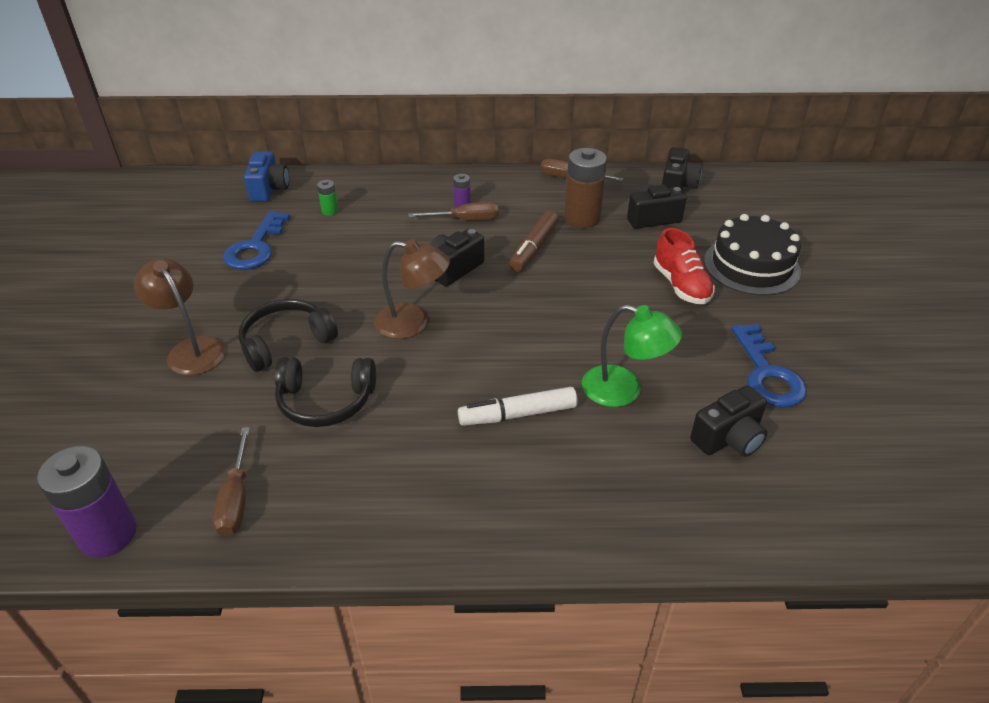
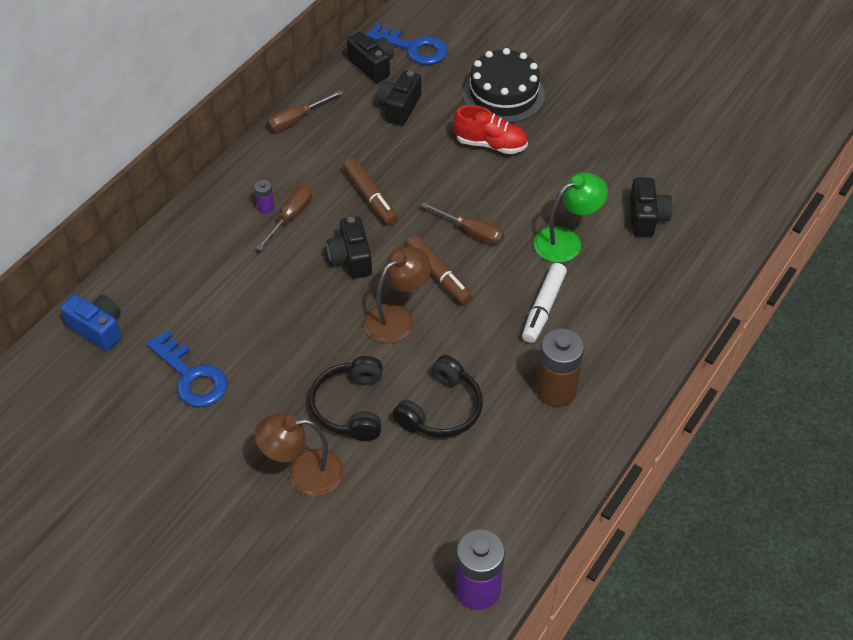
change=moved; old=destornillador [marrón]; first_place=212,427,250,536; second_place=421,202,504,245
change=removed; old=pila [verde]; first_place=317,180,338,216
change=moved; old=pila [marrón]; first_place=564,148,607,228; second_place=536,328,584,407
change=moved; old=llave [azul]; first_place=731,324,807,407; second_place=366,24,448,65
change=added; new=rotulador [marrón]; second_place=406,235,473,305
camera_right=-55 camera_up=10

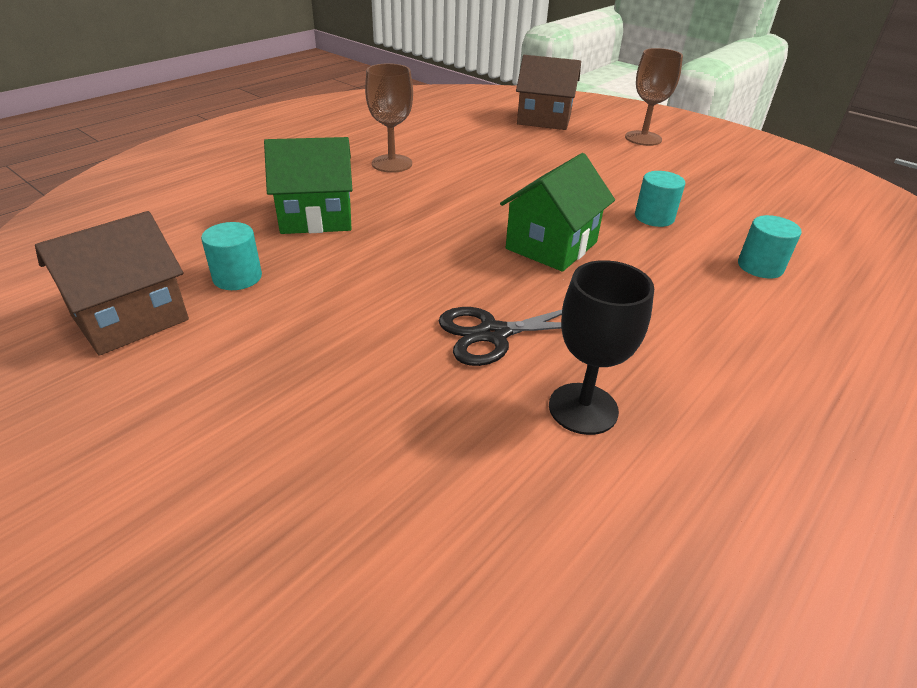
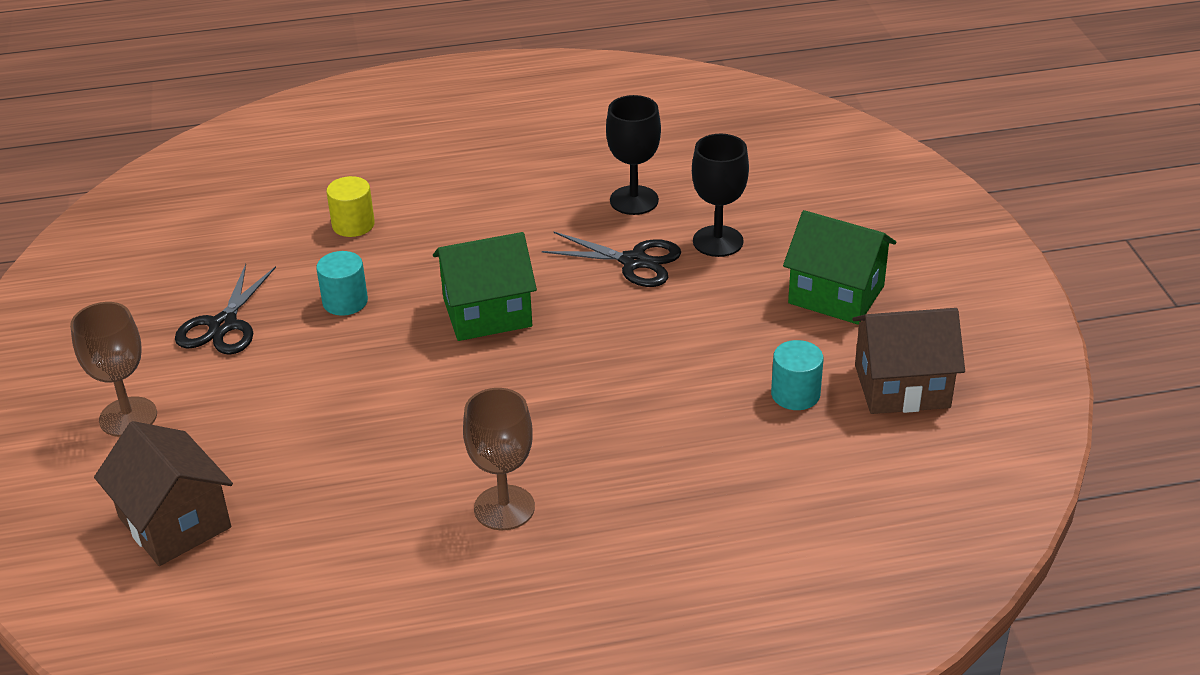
change=moved; old=casa [verde]; first_place=264,137,352,234; second_place=783,210,896,325
change=recoloured; old=cilindro [turquesa]; new=cilindro [amarillo]; first_place=738,215,802,279; second_place=326,176,375,237
change=added; new=tijeras [negro]; second_place=175,264,276,355
change=added; new=copa [negro]; second_place=692,134,749,257
camera_right=-140 camera_up=0

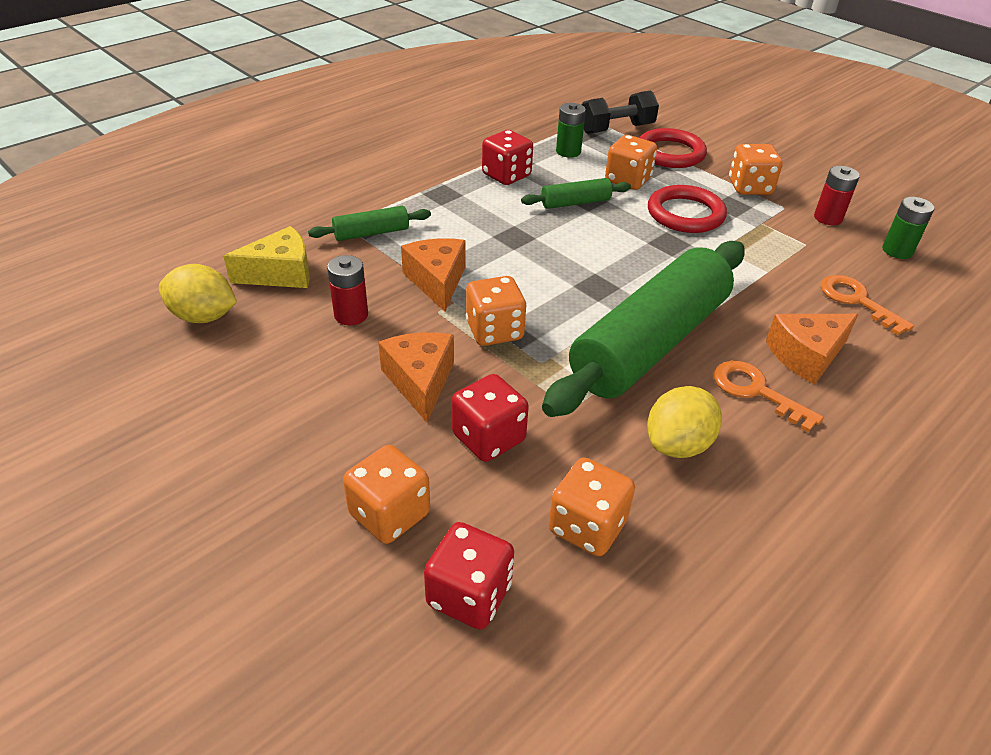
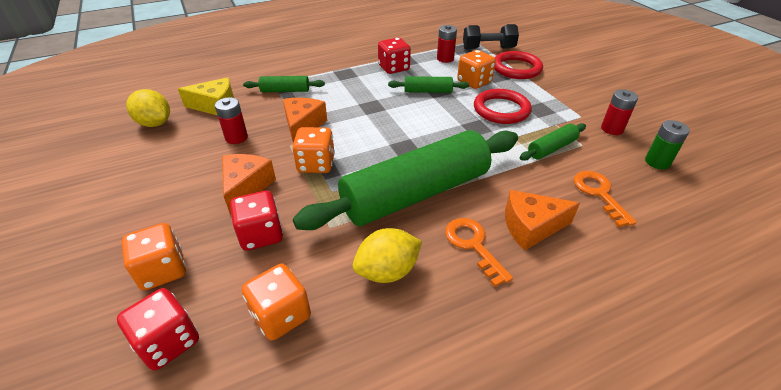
change=recoloured; old=pila [verde]; new=pila [rojo]; first_place=556,103,586,158; second_place=437,25,457,63
change=removed; old=dado [naranja]; first_place=729,144,783,195
change=added; new=rodillo [verde]; second_place=520,123,586,161
camera_right=20 camera_up=0

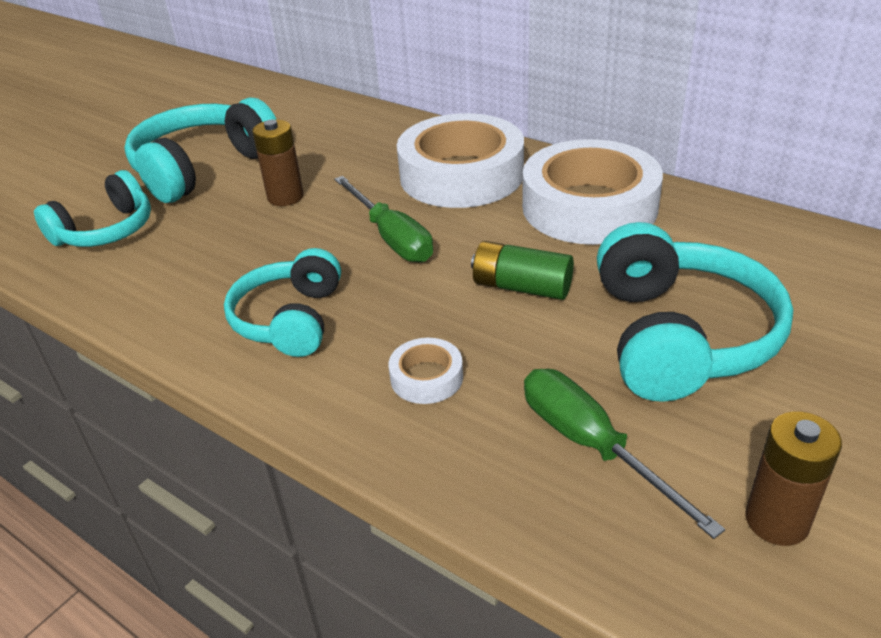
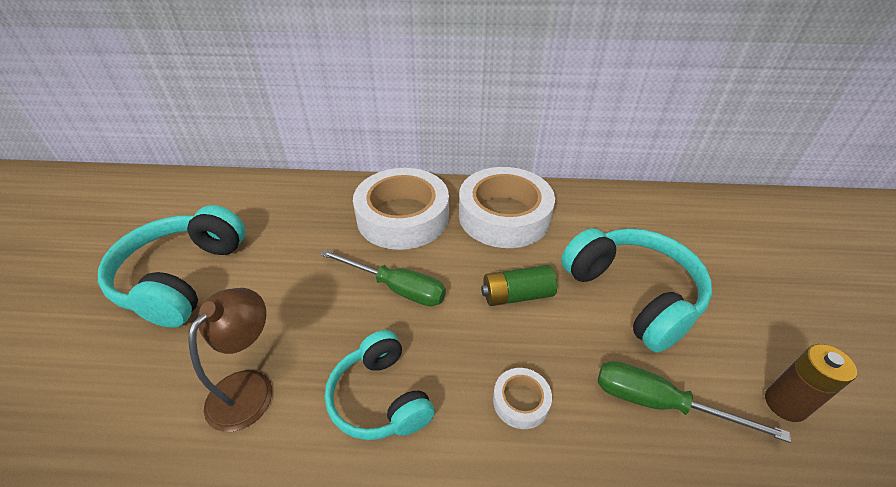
change=removed; old=auriculares [turquesa]; first_place=34,170,151,247
change=removed; old=pila [marrón]; first_place=252,120,304,206
change=added; new=lámpara [marrón]; second_place=188,288,272,432
camera_right=-35 camera_up=5

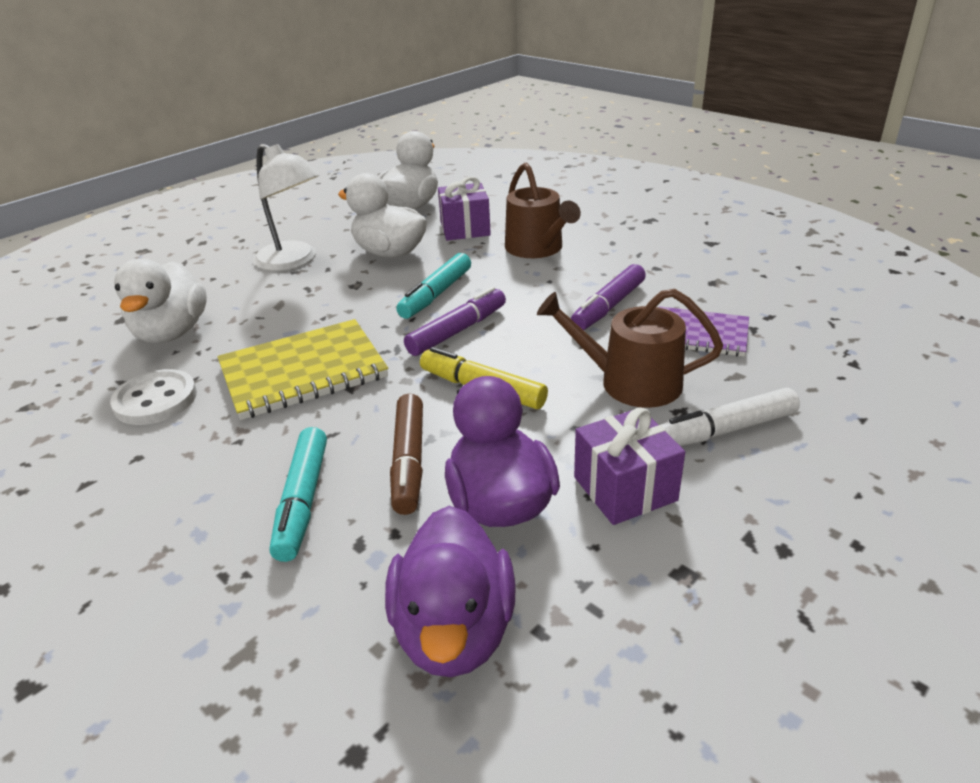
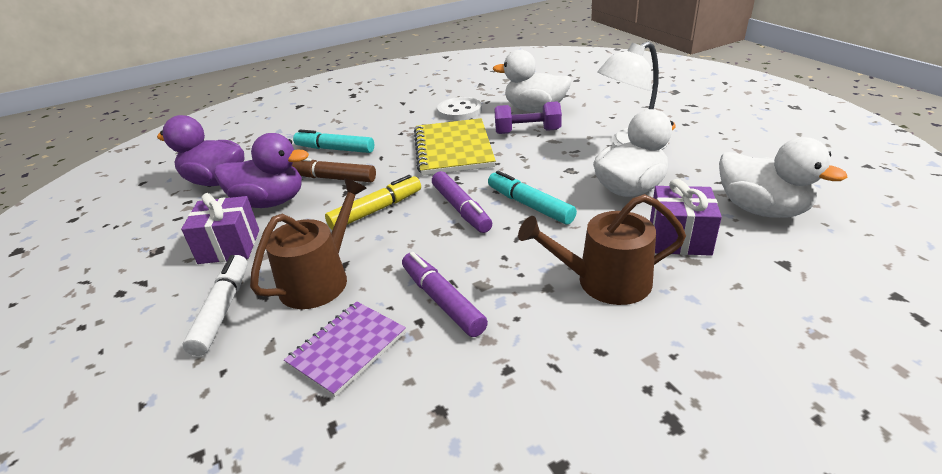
change=added; new=mancuerna [morado]; second_place=495,101,562,134
camera_right=110 camera_up=0

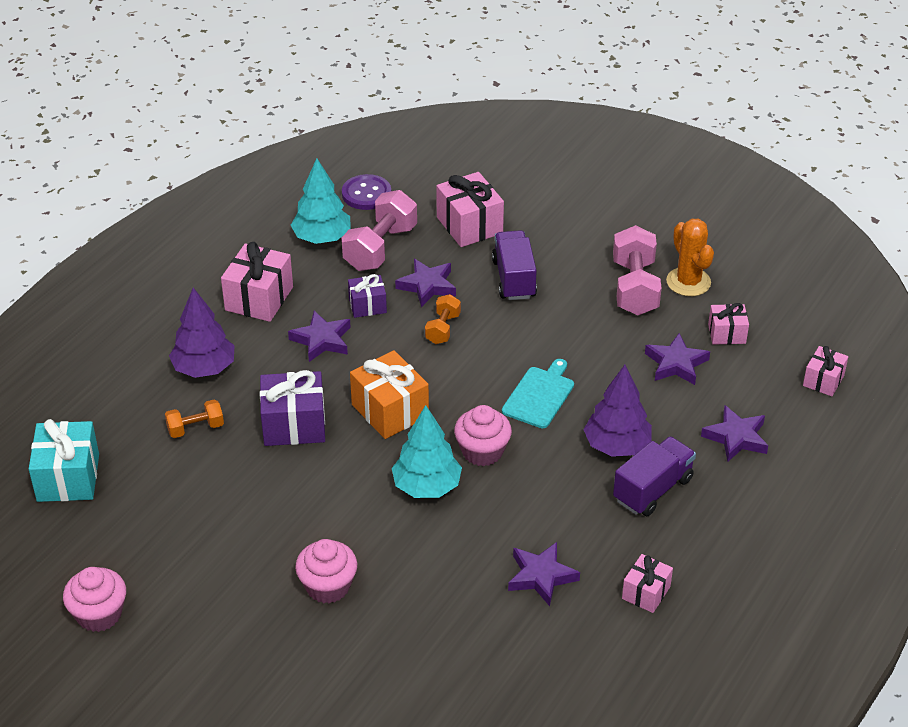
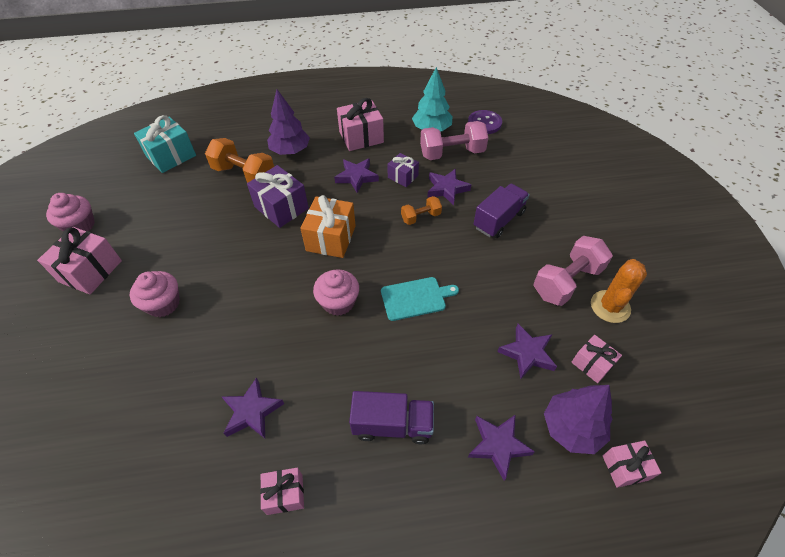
change=resized; old=mancuerna [naranja]; first_place=165,399,224,438; second_place=205,138,274,183; factor=1.81
change=removed; old=árbol [turquesa]; first_place=392,405,462,498
change=moved; old=regalo [rosa]; first_place=436,172,504,247; second_place=37,227,122,295
change=moved; old=árbol [morado]; first_place=583,365,652,457; second_place=544,385,612,454
camera_right=50 camera_up=10

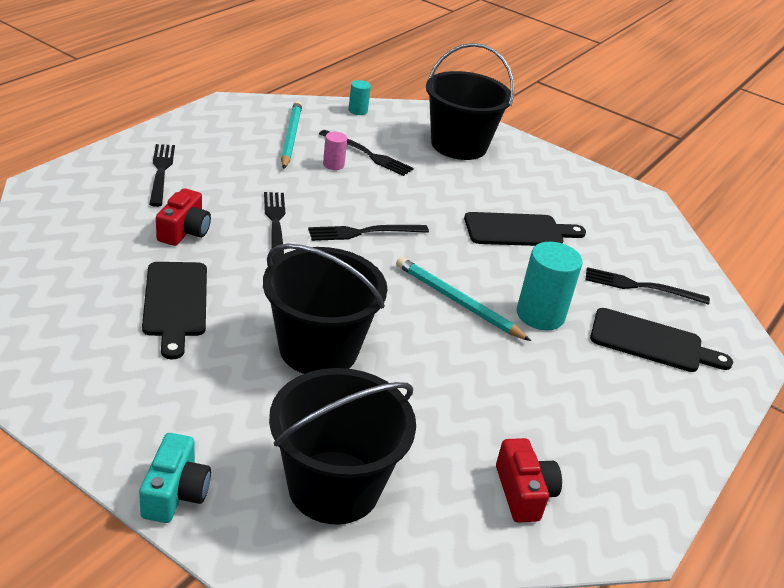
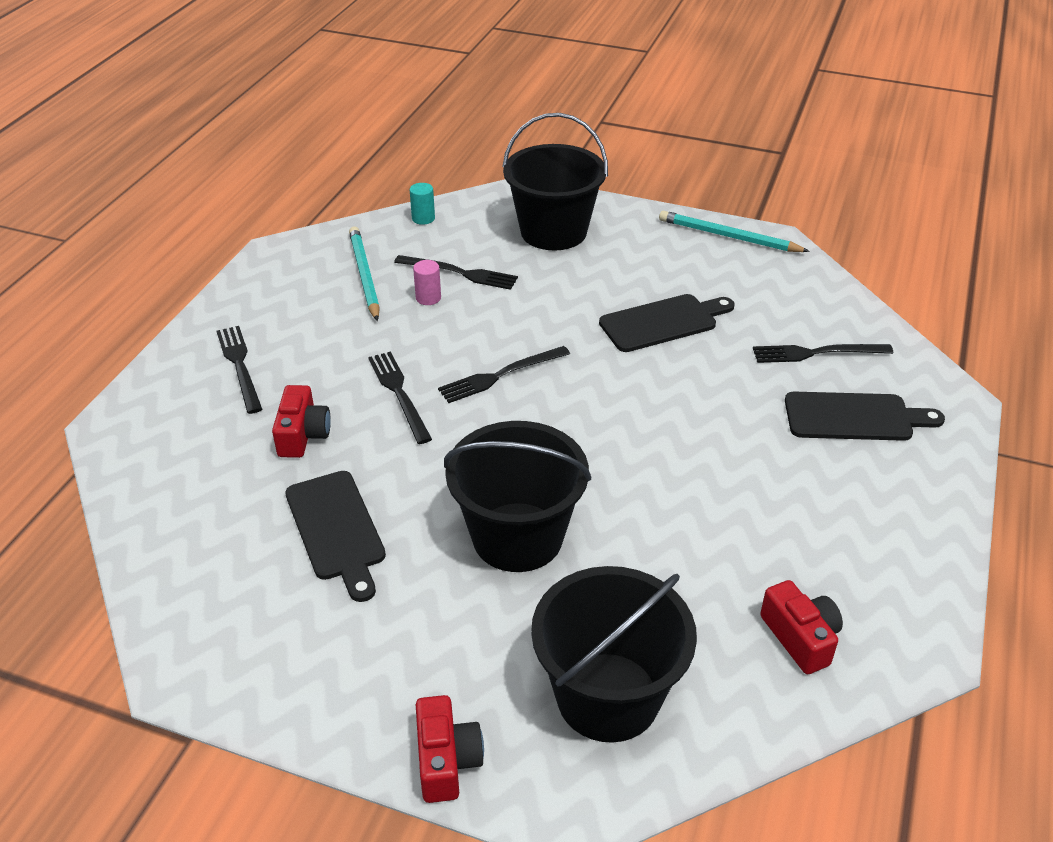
change=recoloured; old=cámara [turquesa]; new=cámara [rojo]; first_place=139,433,211,523; second_place=416,695,484,803
change=moved; old=lápiz [turquesa]; first_place=396,257,531,341; second_place=659,210,810,252
change=removed; old=cilindro [turquesa]; first_place=517,242,583,330
camera_right=-10 camera_up=5

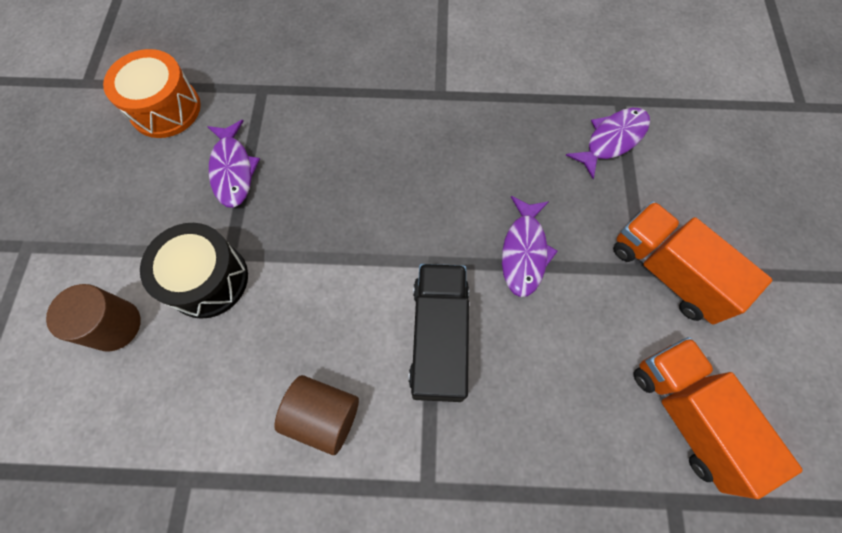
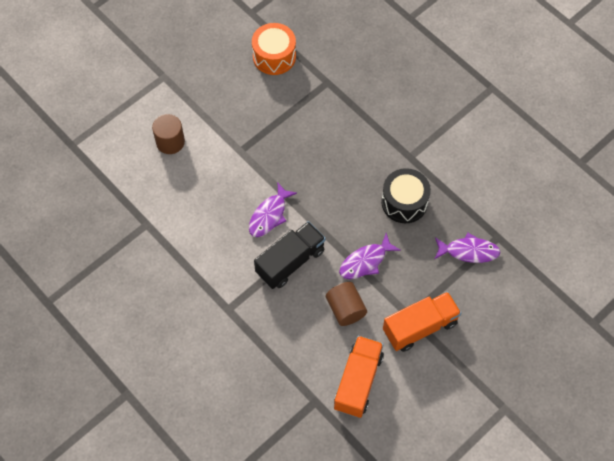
change=moved; old=tambor [negro]; first_place=140,223,248,319; second_place=381,168,431,223
change=moved; old=pez [morado]; first_place=207,120,260,208; second_place=249,183,297,237
change=moved; old=cilindro [marrón]; first_place=274,375,359,455; second_place=326,282,367,326
change=turned; old=camión [naranja]; first_place=613,201,772,324; second_place=383,291,461,352; degrees=60
camera_right=45 camera_up=-5

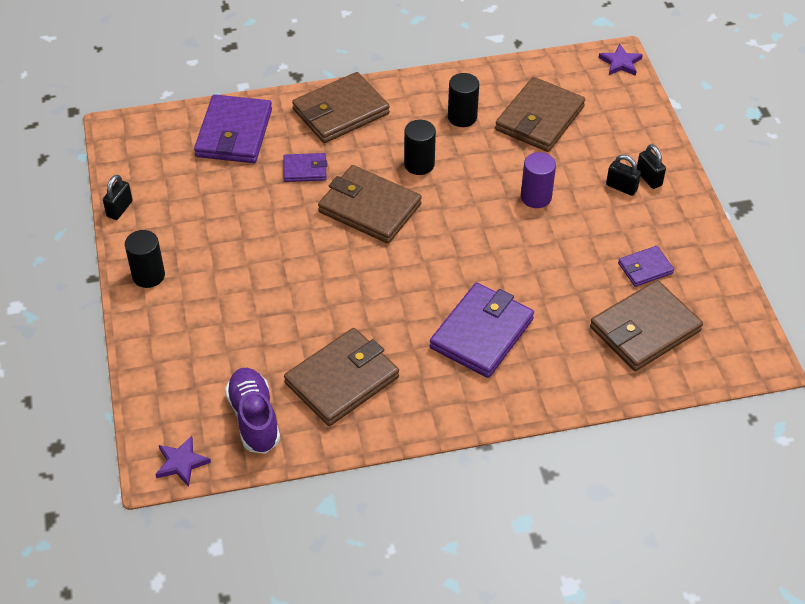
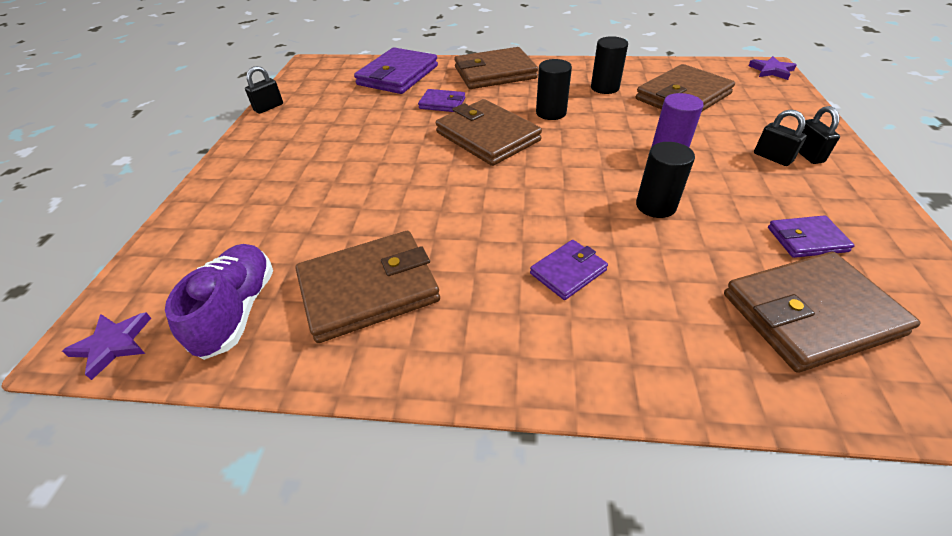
change=moved; old=cilindro [negro]; first_place=125,230,165,288; second_place=636,142,695,218
change=resized; old=cartera [morado]; first_place=430,283,534,378; second_place=530,240,608,300; factor=0.52
camera_right=20 camera_up=-5

